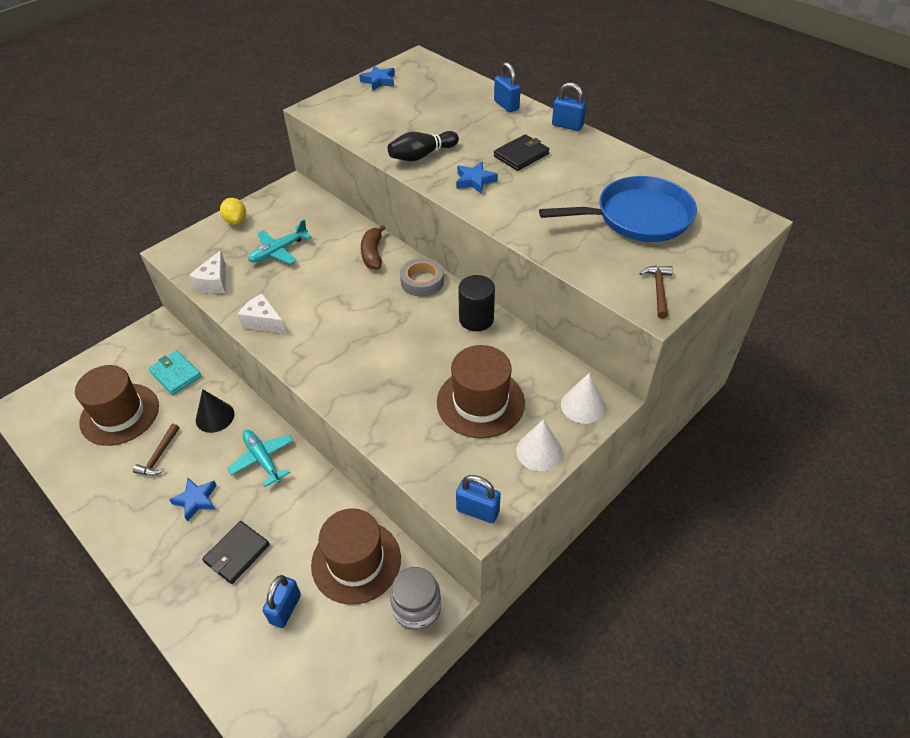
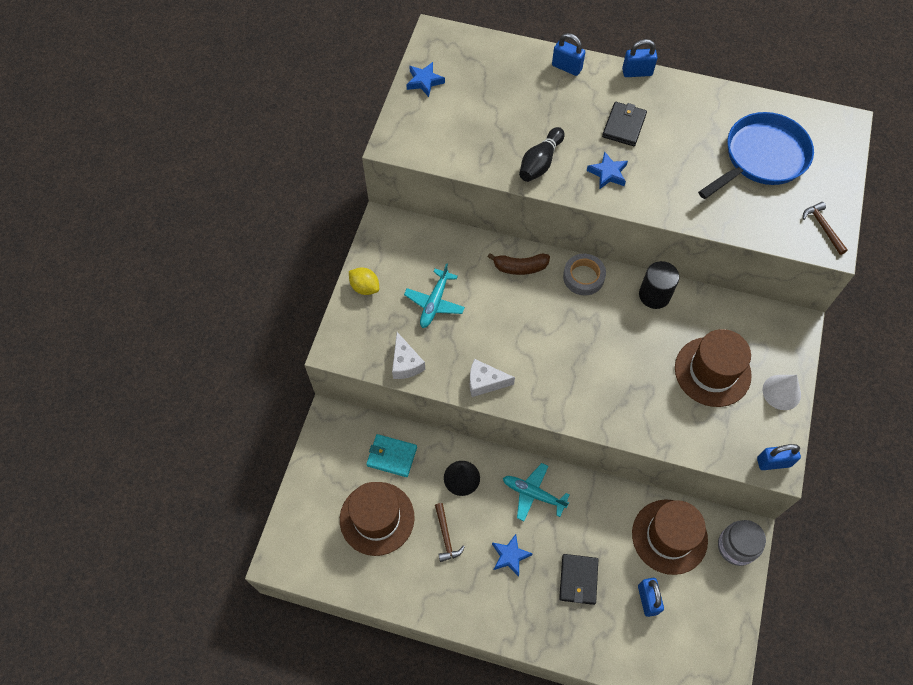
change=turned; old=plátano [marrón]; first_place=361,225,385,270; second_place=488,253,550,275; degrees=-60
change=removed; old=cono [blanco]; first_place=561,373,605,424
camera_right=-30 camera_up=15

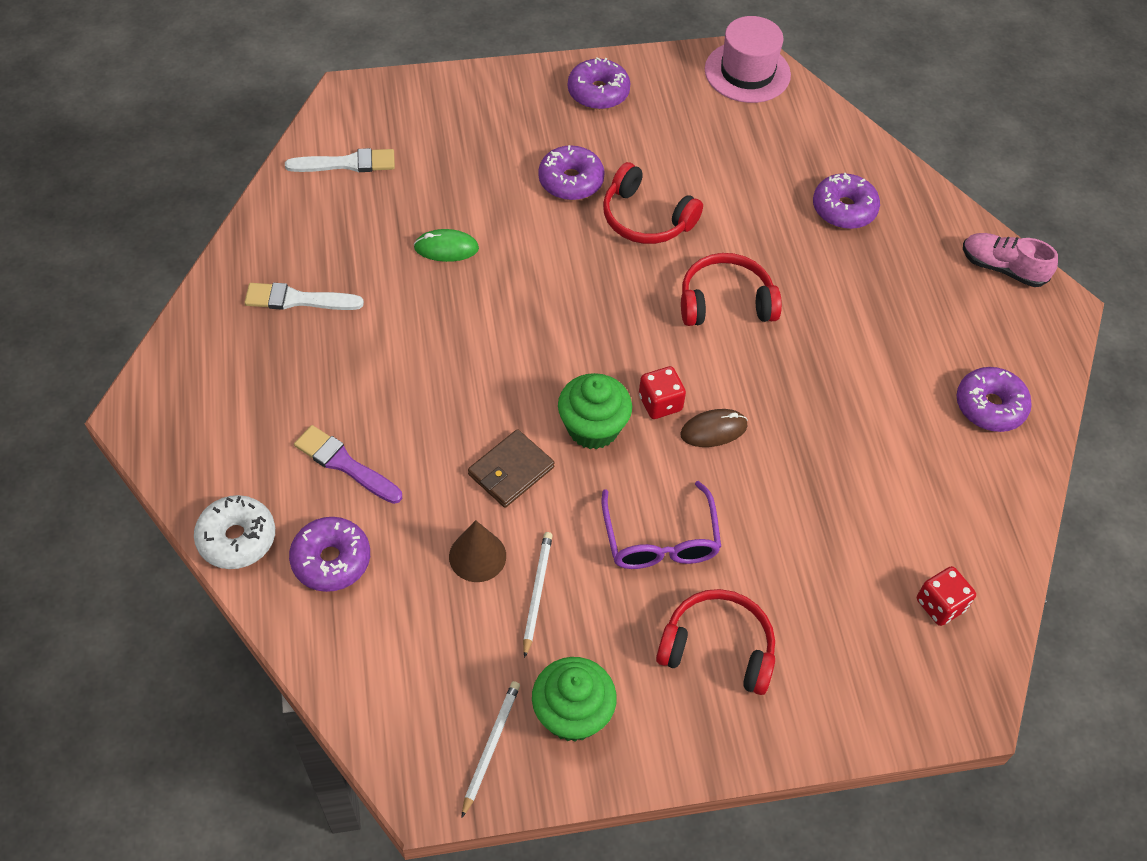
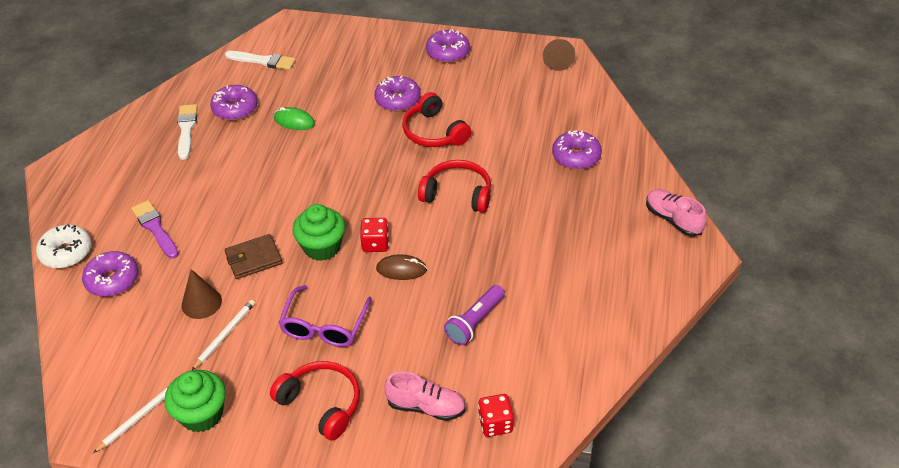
change=turned; old=pincel [blanco]; first_place=244,283,364,310; second_place=177,104,198,160; degrees=60
change=replaced; old=sombrero [rosa]; new=cono [marrón]; first_place=705,16,791,103; second_place=543,39,575,71
change=moved; old=rosquilla [morado]; first_place=957,367,1032,432; second_place=210,85,257,121
change=added; new=zapato [rosa]; second_place=385,371,466,421
change=added; new=lámpara de mano [morado]; second_place=444,285,505,345
camera_right=25 camera_up=-10

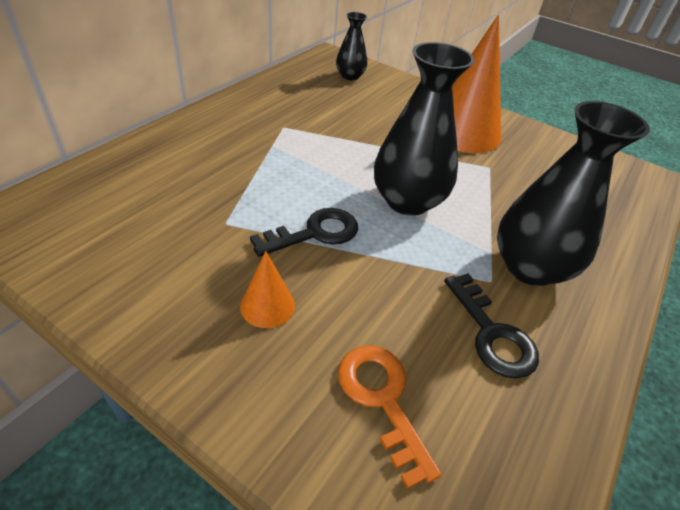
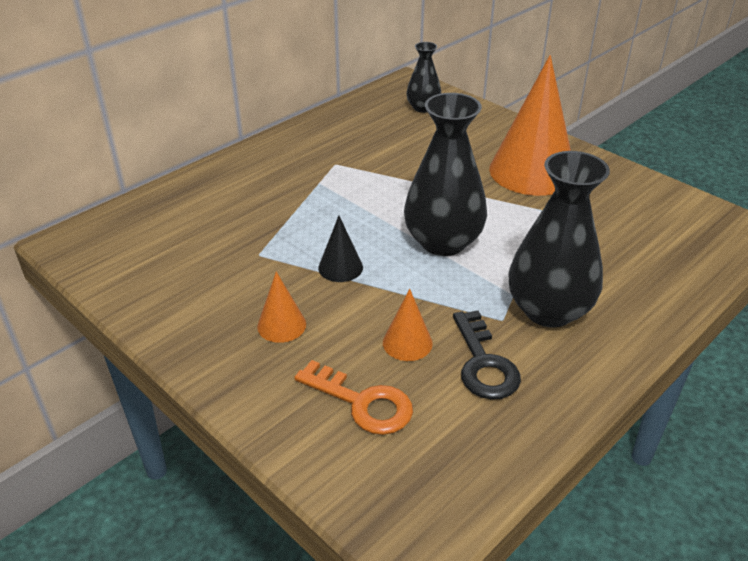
change=replaced; old=llave [negro]; new=cono [negro]; first_place=250,208,358,257; second_place=318,216,363,282
change=turned; old=llave [naranja]; first_place=338,345,441,489; second_place=294,360,413,435; degrees=135
change=added; new=cono [naranja]; second_place=383,289,433,361
camera_right=15 camera_up=-5

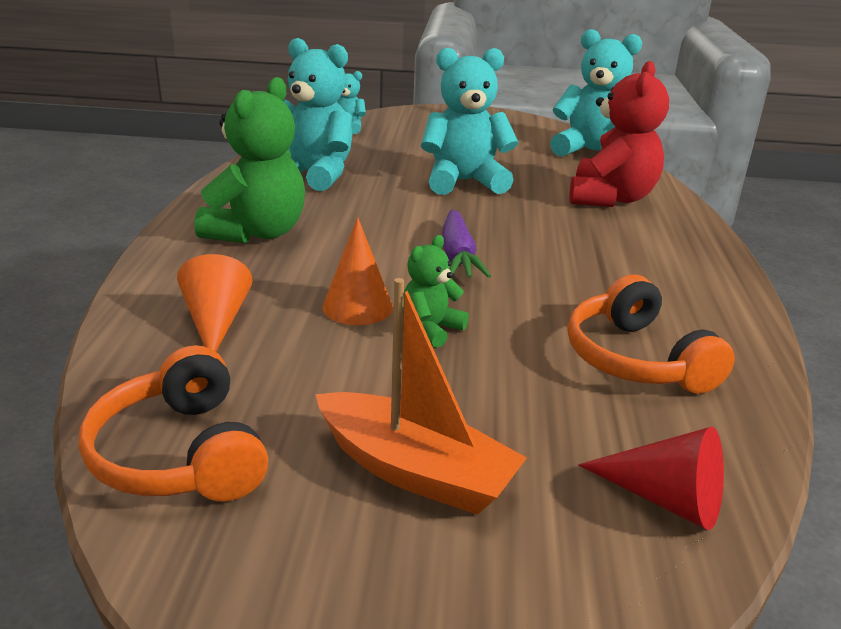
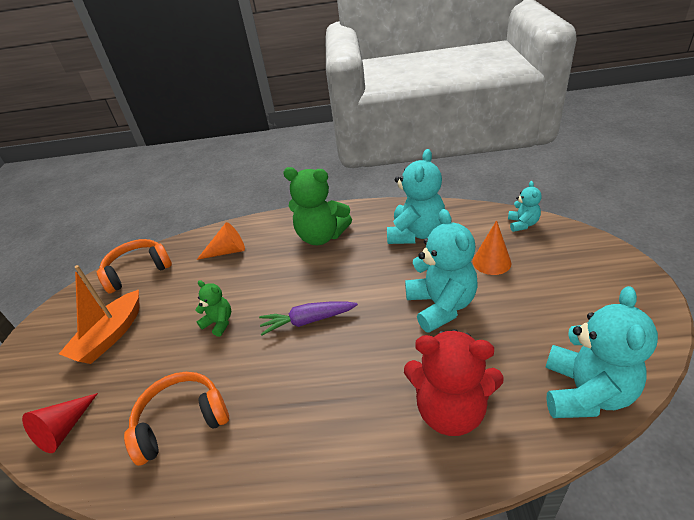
change=moved; old=cono [naranja]; first_place=323,217,393,325; second_place=472,220,511,275
camera_right=90 camera_up=10

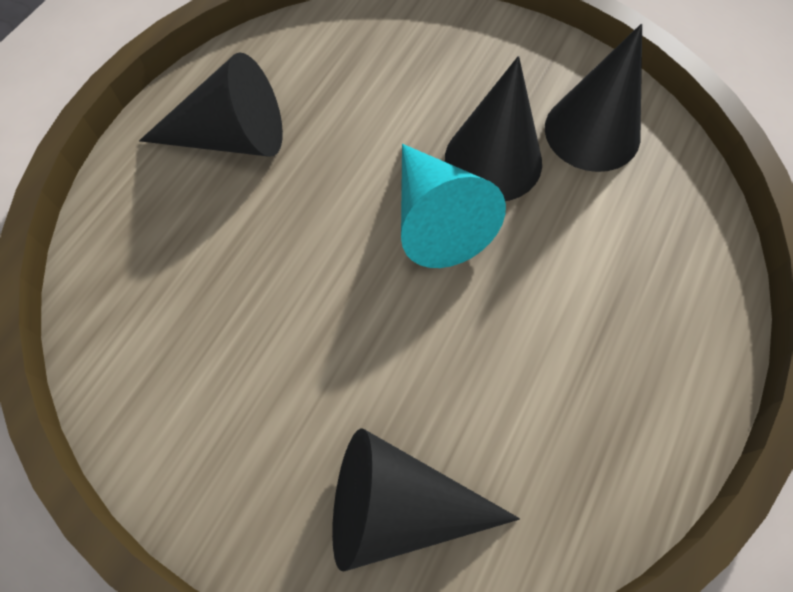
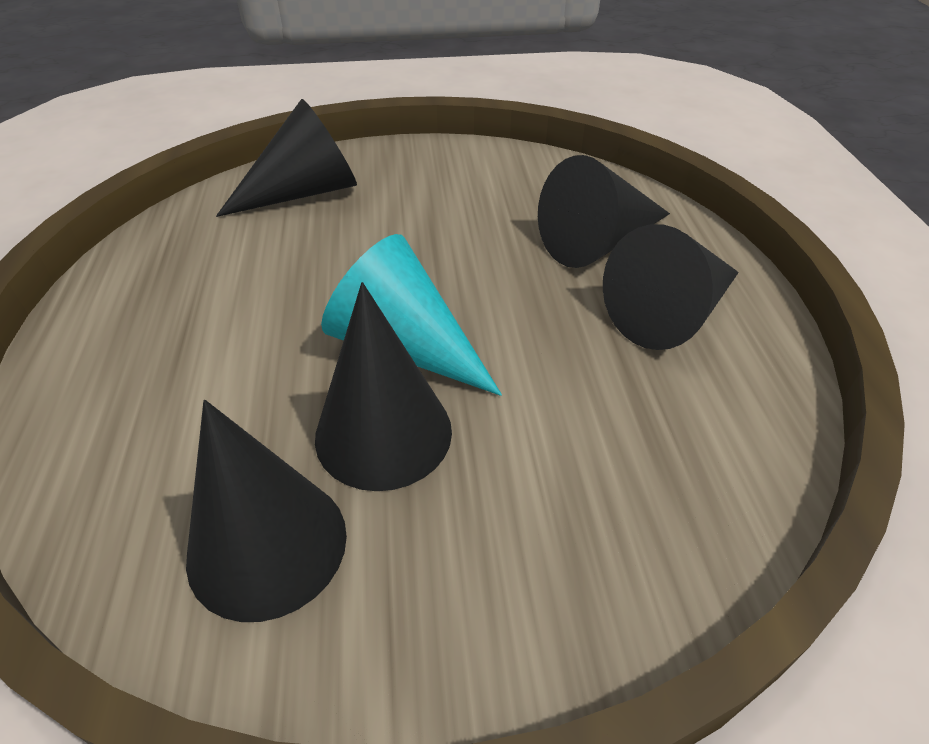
change=added; new=cono [negro]; second_place=538,155,670,268
camera_right=145 camera_up=-20

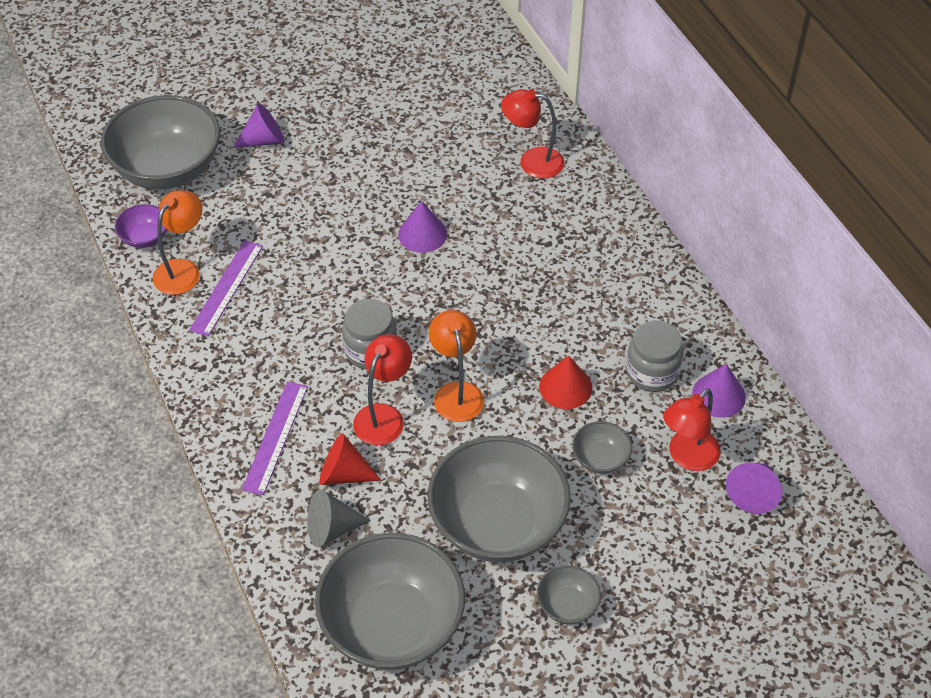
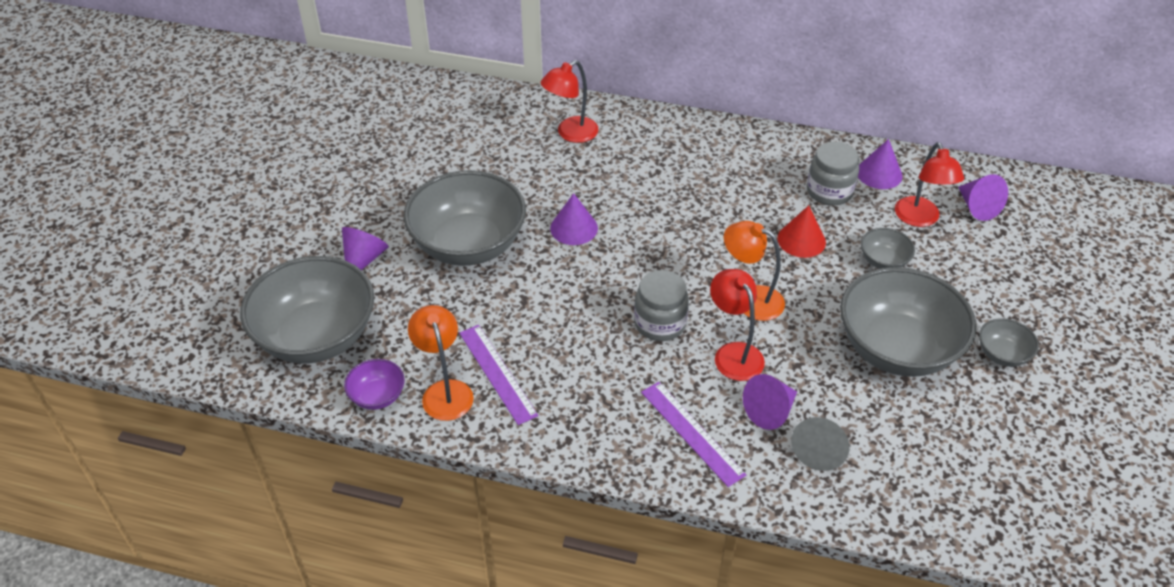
change=moved; old=cuenco [gris]; first_place=315,533,465,670; second_place=404,170,526,266
change=recoloured; old=cono [rojo]; new=cono [morado]; first_place=319,433,382,485; second_place=743,374,797,430
camera_right=-50 camera_up=-5

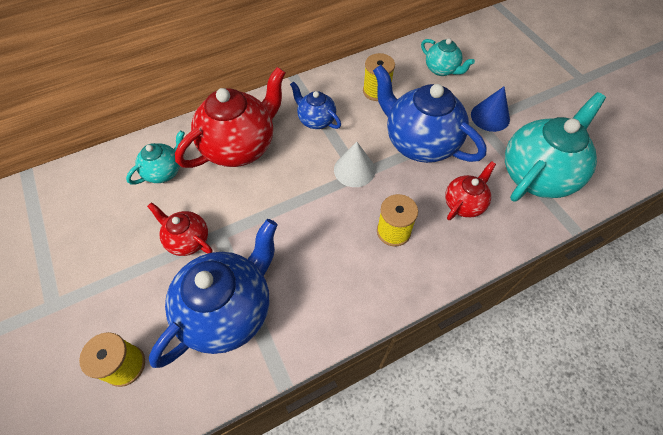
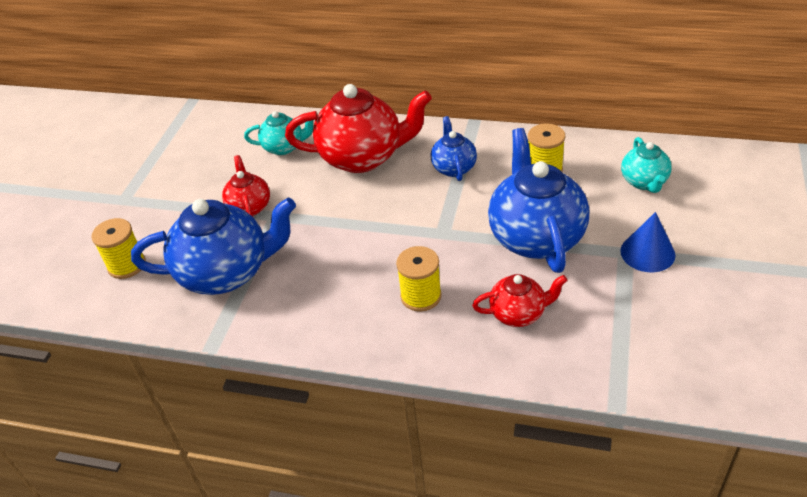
change=removed; old=cono [blanco]; first_place=334,142,375,187
change=removed; old=tetera [turquesa]; first_place=505,92,606,202
camera_right=45 camera_up=-15

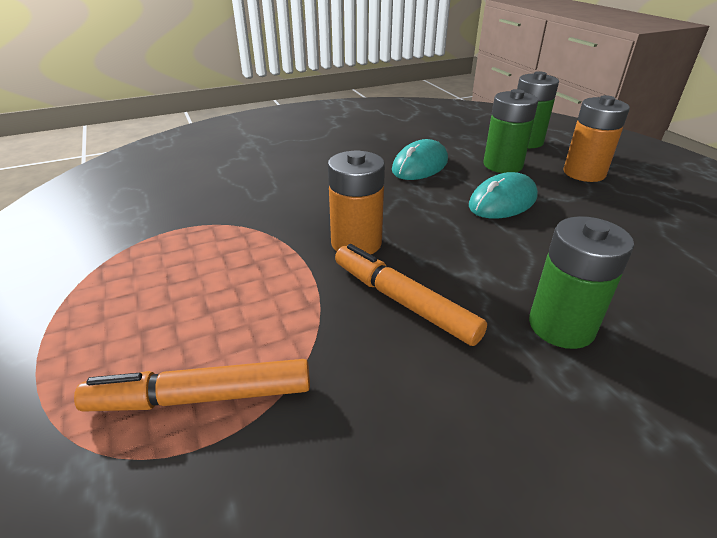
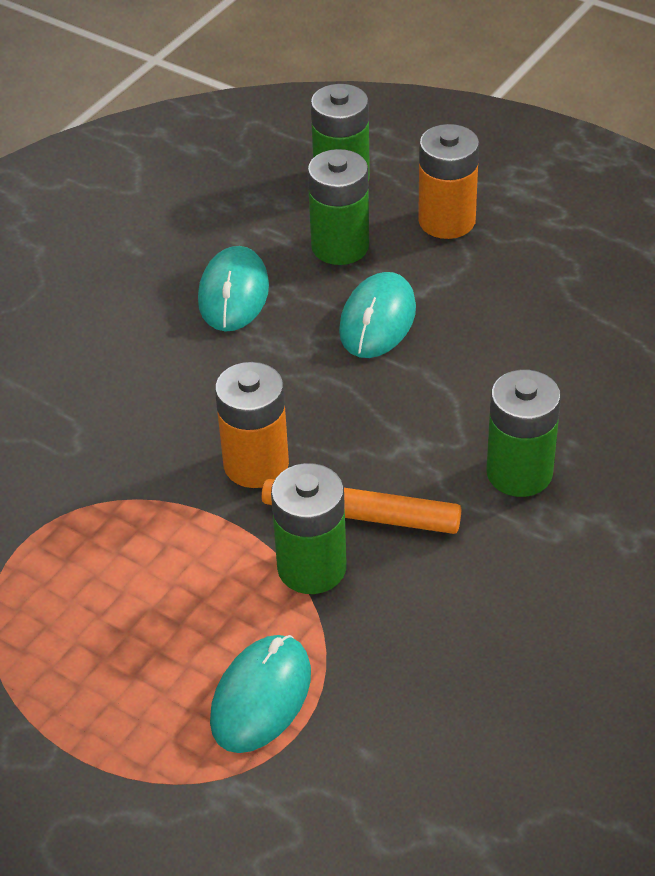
change=replaced; old=rotulador [naranja]; new=ratón [turquesa]; first_place=74,359,310,412; second_place=210,635,311,753
change=added; new=pila [verde]; second_place=271,463,347,594
camera_right=-30 camera_up=10

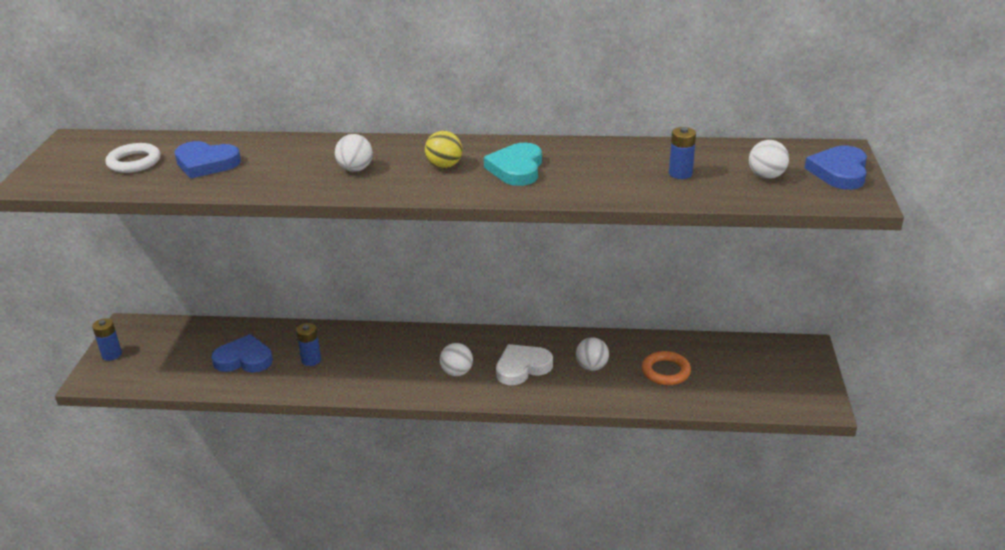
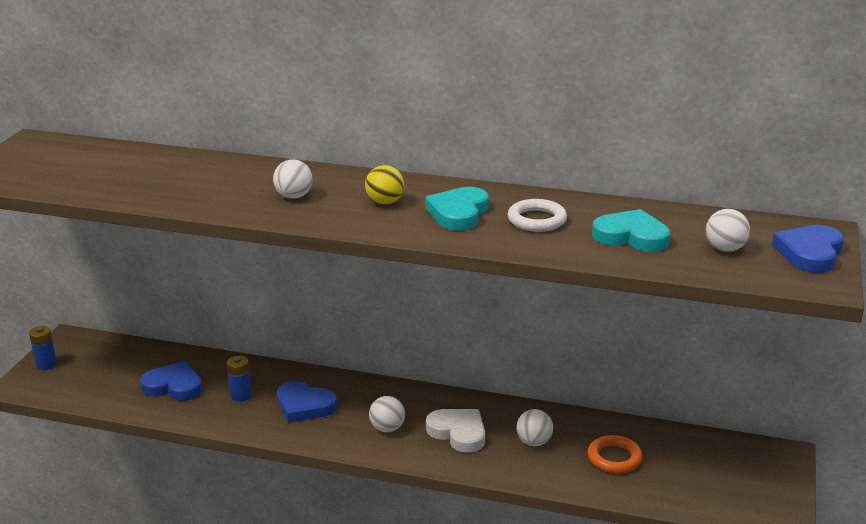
change=moved; old=anillo [blanco]; first_place=106,143,161,173; second_place=508,199,567,232
change=moved; old=corazón [azul]; first_place=174,141,241,179; second_place=277,381,337,423
change=turned; old=corazón [blanco]; first_place=496,344,553,385; second_place=426,409,485,453; degrees=60
change=replaced; old=pila [azul]; new=corazón [turquesa]; first_place=669,127,696,179; second_place=592,209,670,252
camera_right=10 camera_up=-5

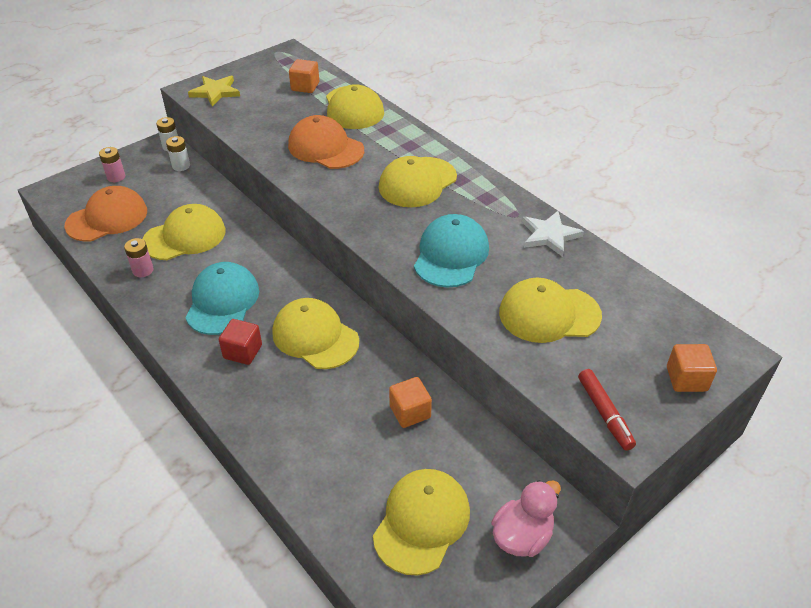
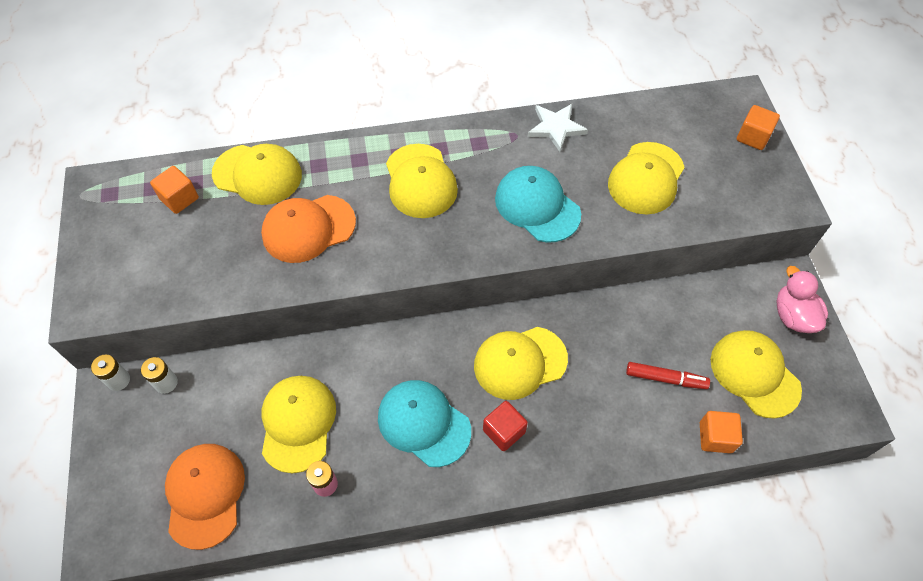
change=removed; old=pila [rosa]; first_place=99,147,125,182
change=removed; old=estrella [amarillo]; first_place=188,76,240,107
change=moved; old=cubo [naranja]; first_place=389,377,432,428; second_place=700,411,743,453
change=moved; old=rotulador [rojo]; first_place=578,369,636,451; second_place=626,362,710,389
camera_right=-60 camera_up=15

